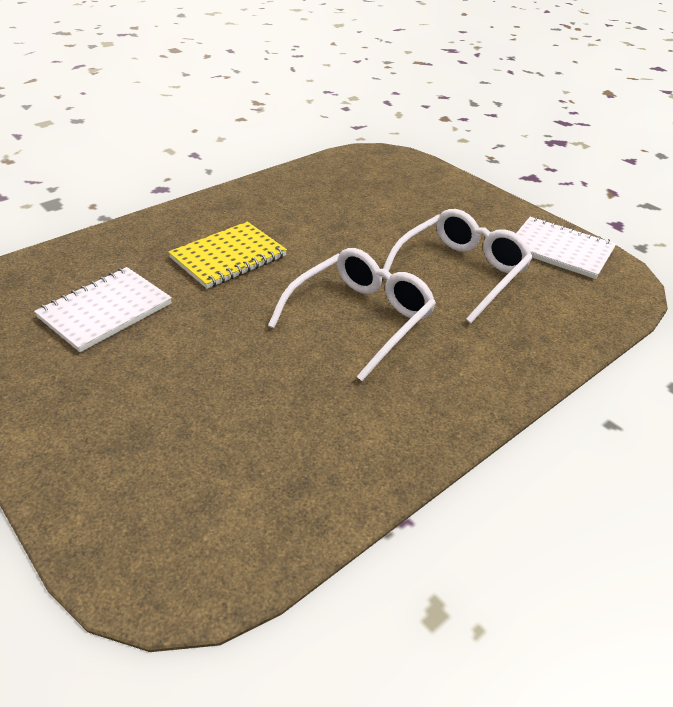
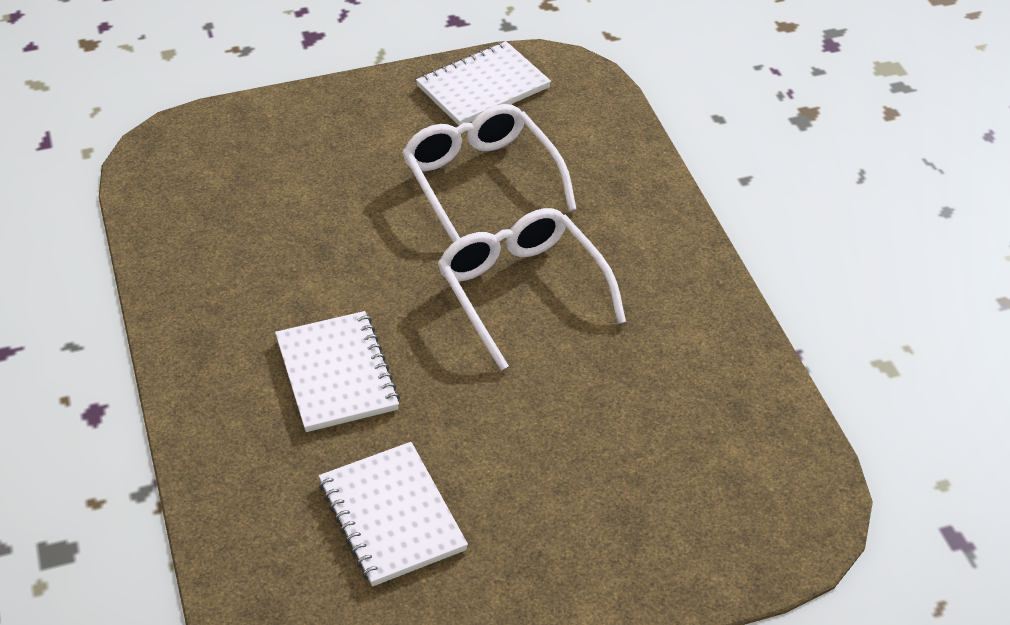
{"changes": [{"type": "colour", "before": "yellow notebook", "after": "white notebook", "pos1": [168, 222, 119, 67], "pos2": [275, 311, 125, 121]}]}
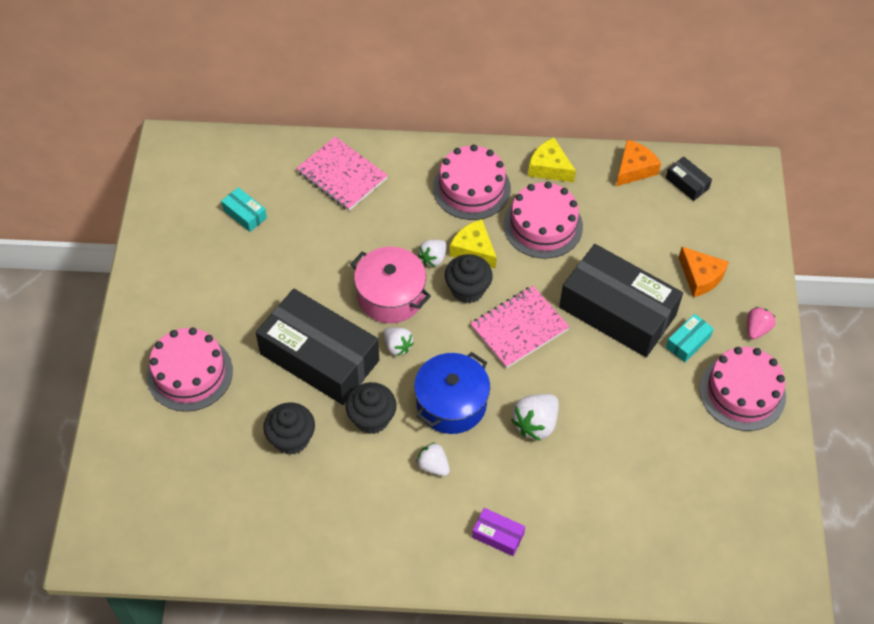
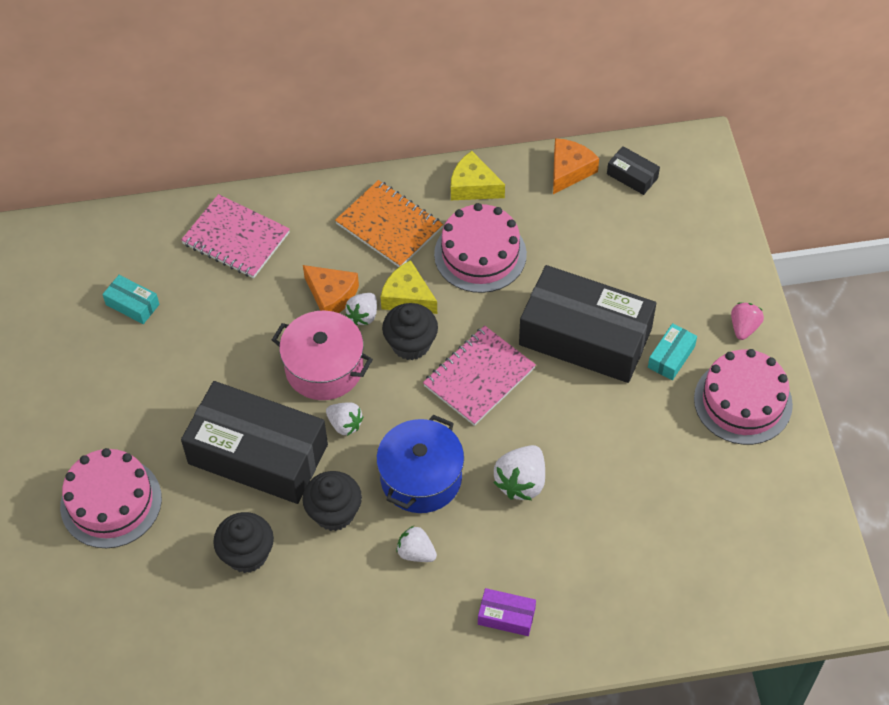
{"changes": [{"type": "relocated", "before": "orange cheese", "pos1": [678, 247, 51, 50], "pos2": [303, 265, 56, 48]}, {"type": "exchanged", "before": "pink cake", "after": "orange notebook", "pos1": [433, 145, 78, 75], "pos2": [335, 180, 108, 87]}]}
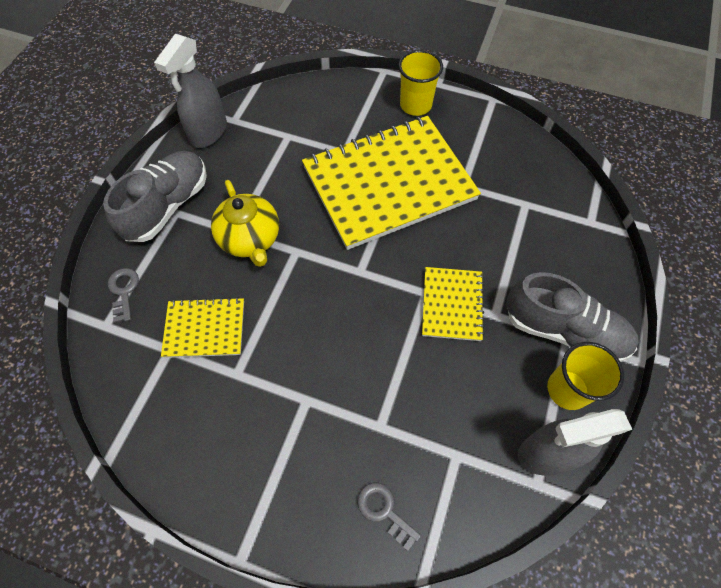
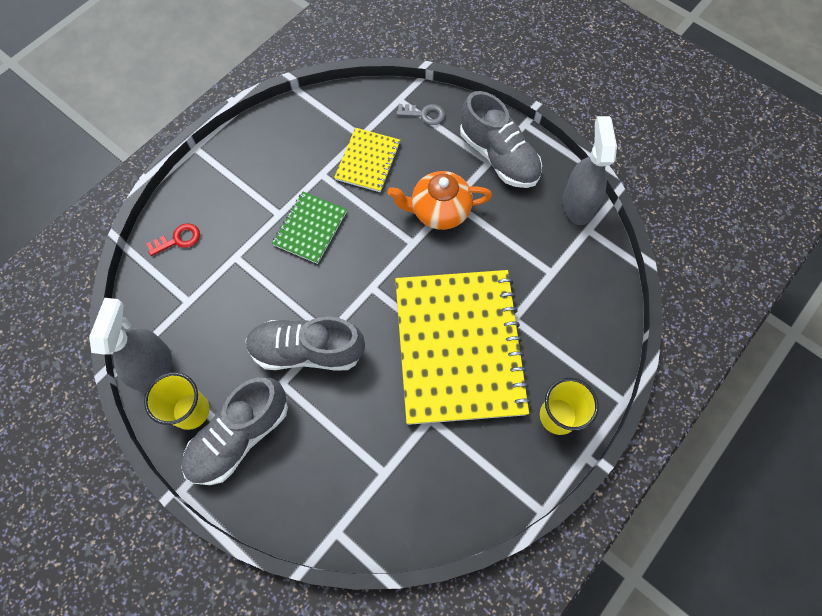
{"changes": [{"type": "appeared", "after": "green notebook", "pos2": [272, 192, 75, 72]}, {"type": "exchanged", "before": "yellow notebook", "after": "grey shoe", "pos1": [422, 267, 62, 74], "pos2": [246, 317, 119, 54]}, {"type": "colour", "before": "yellow teapot", "after": "orange teapot", "pos1": [211, 180, 68, 87], "pos2": [388, 171, 104, 59]}, {"type": "colour", "before": "grey key", "after": "red key", "pos1": [358, 483, 63, 68], "pos2": [147, 223, 53, 33]}, {"type": "spun", "before": "grey spray bottle", "pos1": [154, 34, 73, 114], "pos2": [563, 116, 54, 109], "turn": 45}]}
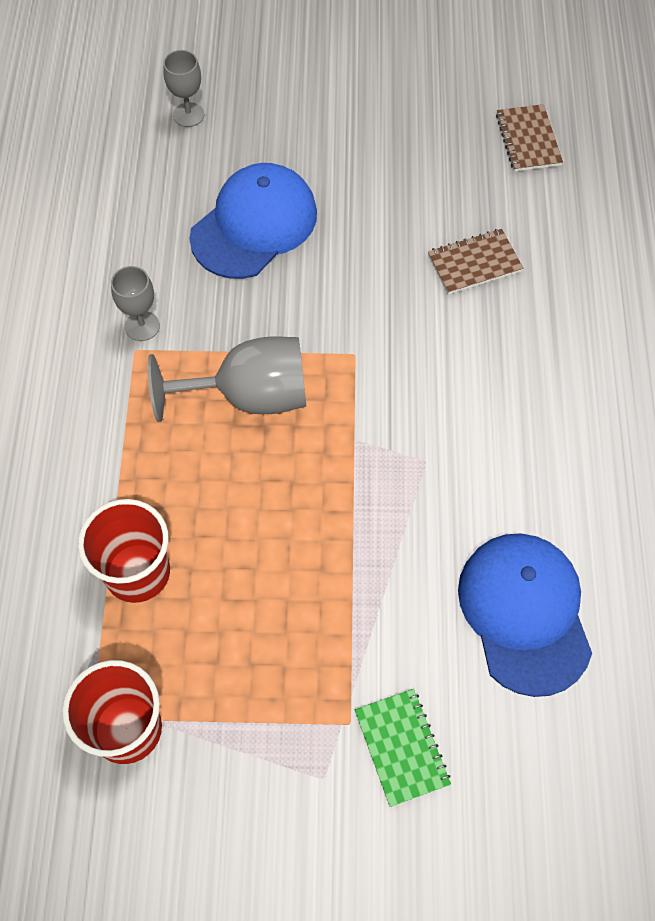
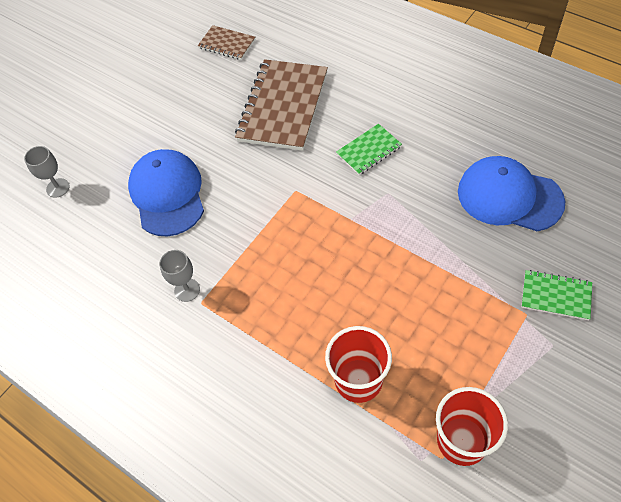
{"changes": [{"type": "missing", "before": "grey goblet", "pos1": [148, 336, 158, 86]}, {"type": "appeared", "after": "green notebook", "pos2": [336, 124, 66, 51]}, {"type": "size", "before": "brown notebook", "pos1": [428, 229, 96, 65], "pos2": [235, 59, 93, 92], "scale": 2.0}]}
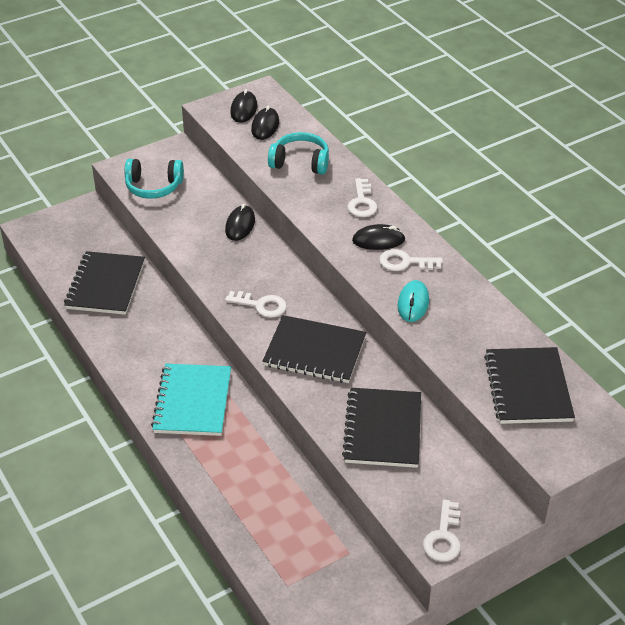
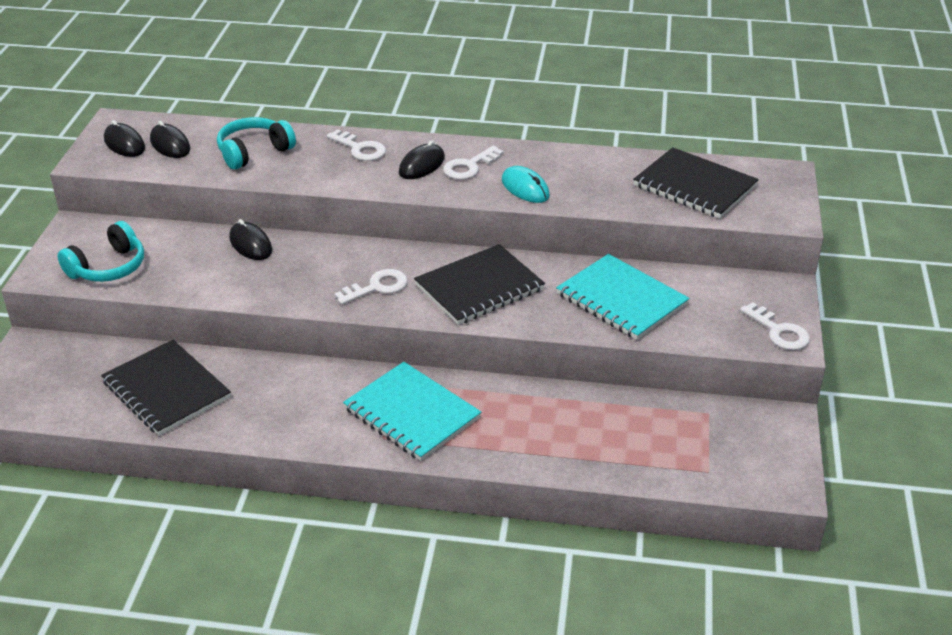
{"changes": [{"type": "colour", "before": "black notebook", "after": "turquoise notebook", "pos1": [342, 388, 79, 80], "pos2": [556, 254, 133, 86]}]}
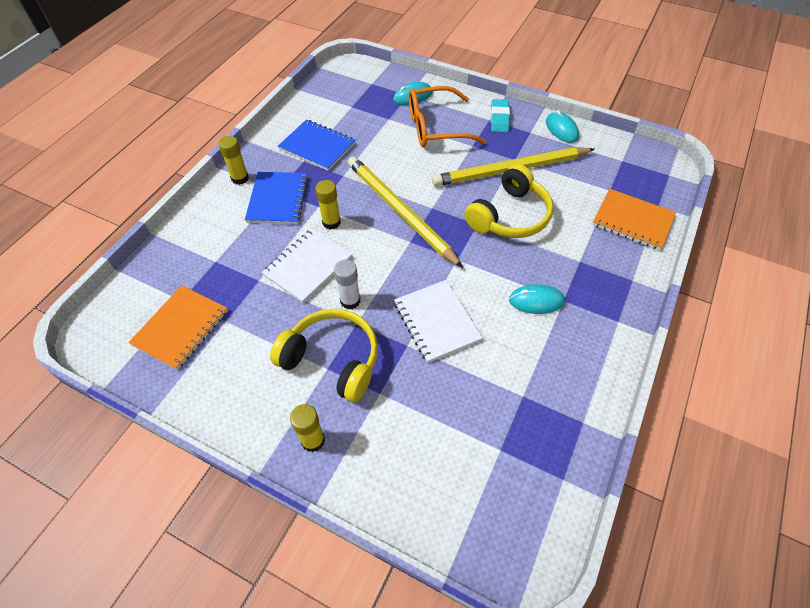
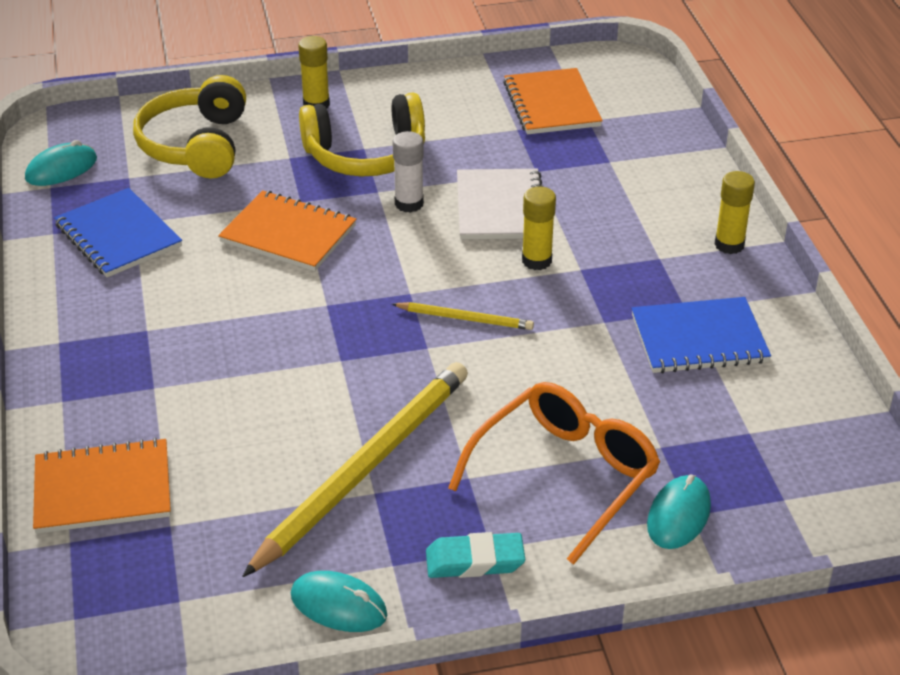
{"changes": [{"type": "relocated", "before": "blue notebook", "pos1": [245, 172, 63, 52], "pos2": [54, 188, 128, 89]}, {"type": "relocated", "before": "yellow headphones", "pos1": [464, 164, 89, 74], "pos2": [133, 75, 113, 103]}, {"type": "relocated", "before": "turquoise mouse", "pos1": [509, 284, 56, 30], "pos2": [25, 140, 72, 46]}, {"type": "colour", "before": "white notebook", "after": "orange notebook", "pos1": [394, 280, 88, 83], "pos2": [218, 190, 138, 81]}, {"type": "spun", "before": "turquoise eraser", "pos1": [491, 99, 19, 33], "pos2": [426, 532, 99, 46], "turn": -60}, {"type": "size", "before": "yellow pencil", "pos1": [348, 156, 115, 112], "pos2": [392, 302, 142, 28], "scale": 0.46}]}
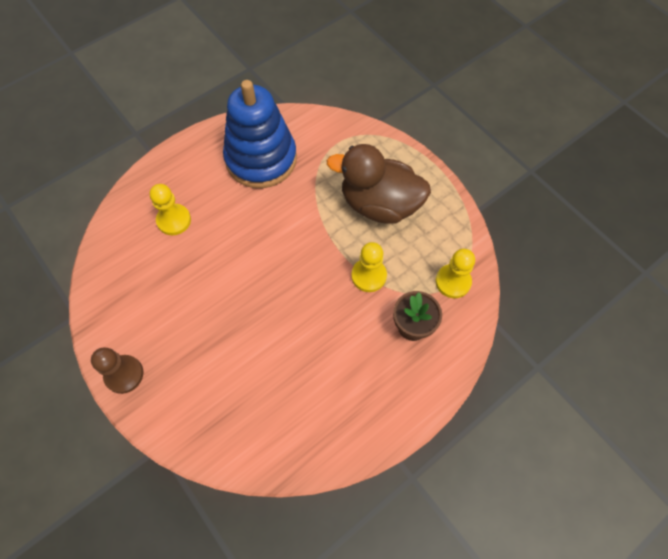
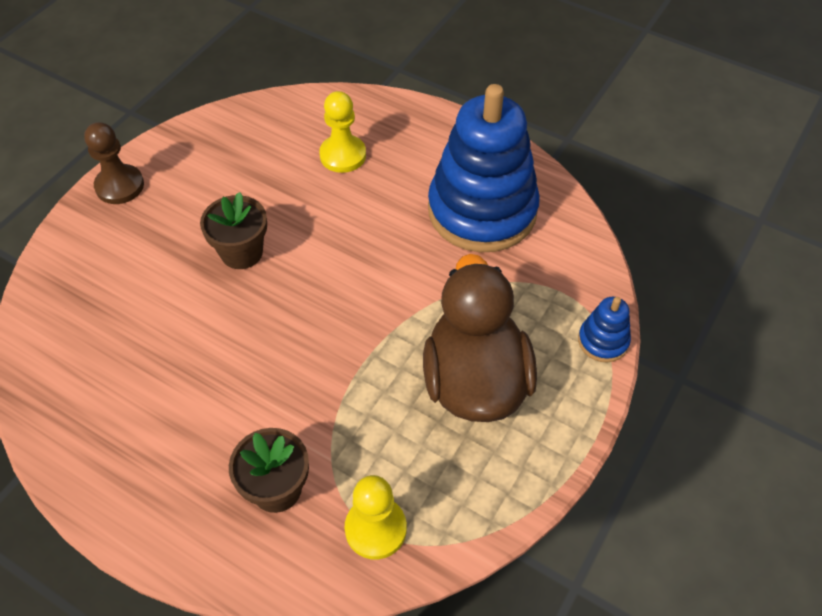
{"changes": [{"type": "missing", "before": "yellow pawn", "pos1": [351, 242, 36, 50]}, {"type": "appeared", "after": "brown flower pot", "pos2": [200, 192, 67, 77]}, {"type": "appeared", "after": "blue stacking toy", "pos2": [578, 297, 53, 65]}]}
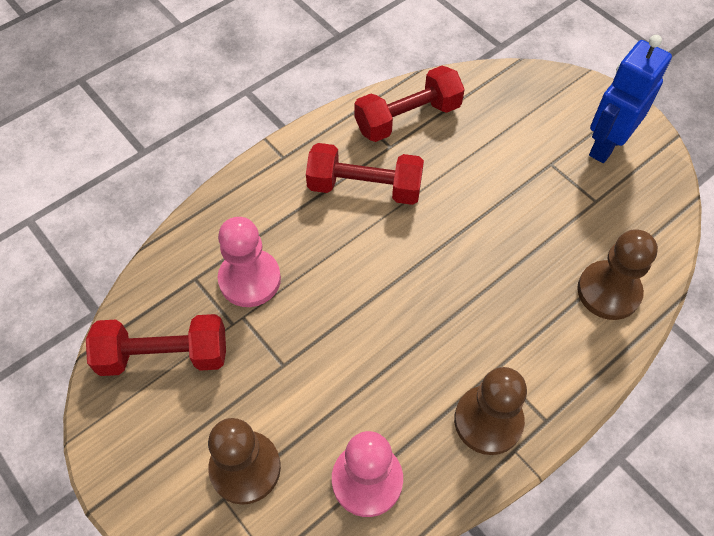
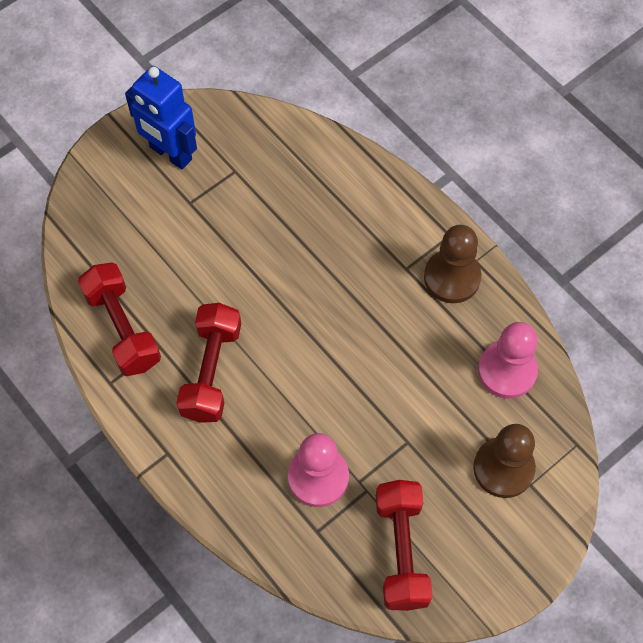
{"changes": [{"type": "missing", "before": "brown pawn", "pos1": [577, 229, 81, 91]}]}
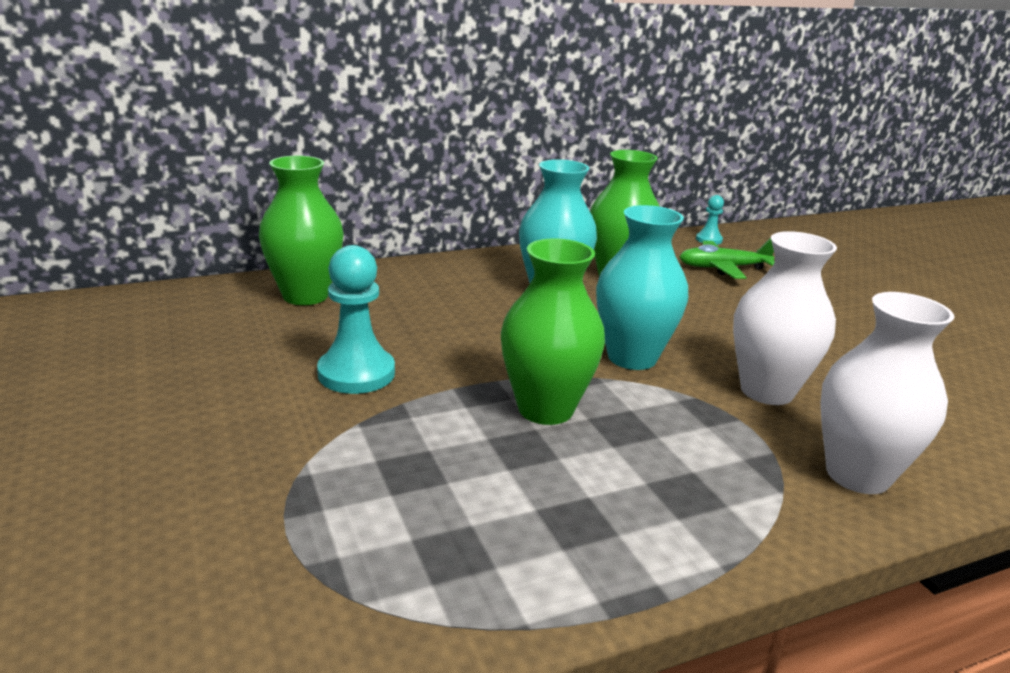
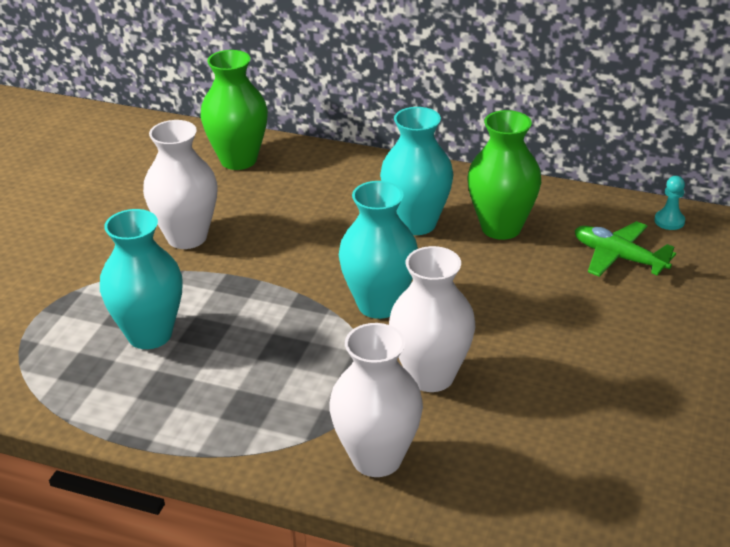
{"changes": [{"type": "missing", "before": "green vase", "pos1": [501, 238, 104, 187]}, {"type": "appeared", "after": "turquoise vase", "pos2": [100, 209, 83, 140]}, {"type": "exchanged", "before": "turquoise pawn", "after": "white vase", "pos1": [317, 245, 78, 149], "pos2": [143, 120, 75, 129]}]}
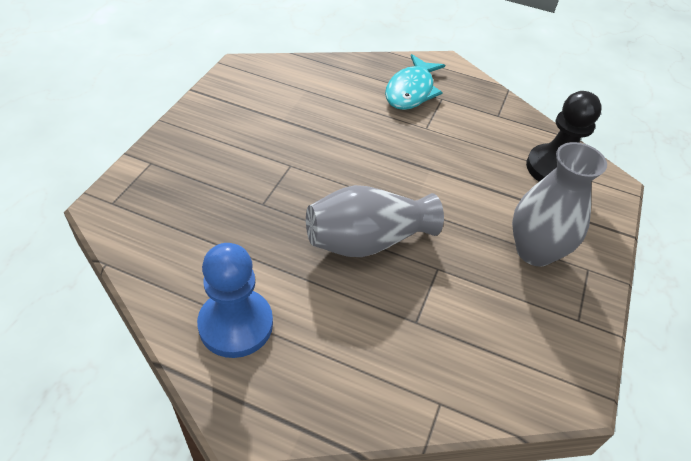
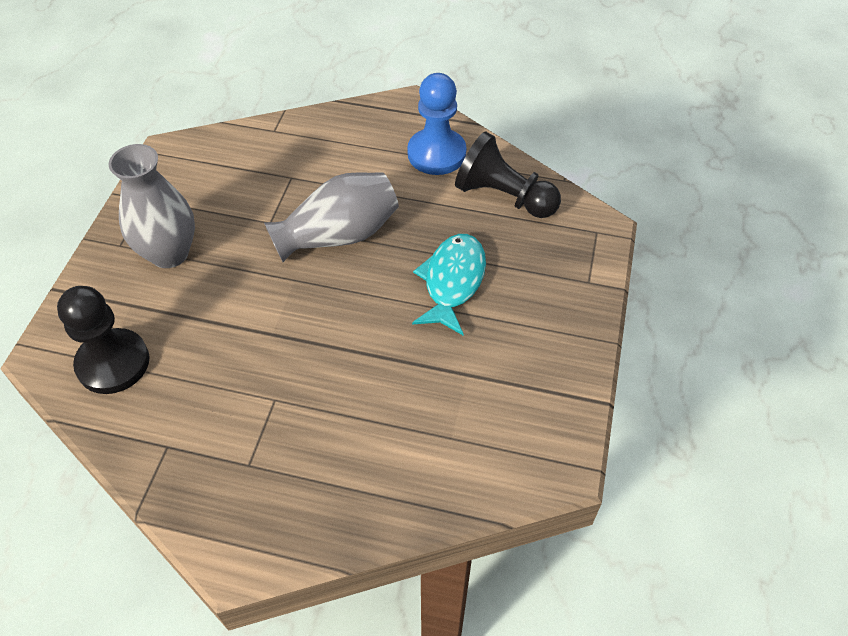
{"changes": [{"type": "appeared", "after": "black pawn", "pos2": [455, 132, 106, 86]}, {"type": "relocated", "before": "turquoise fish", "pos1": [385, 54, 60, 56], "pos2": [412, 234, 74, 101]}]}
